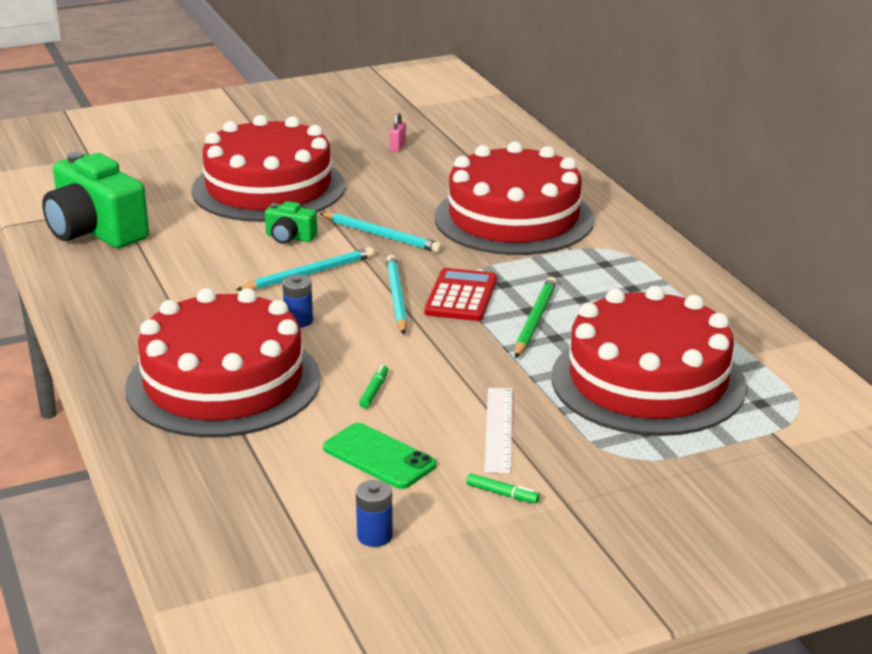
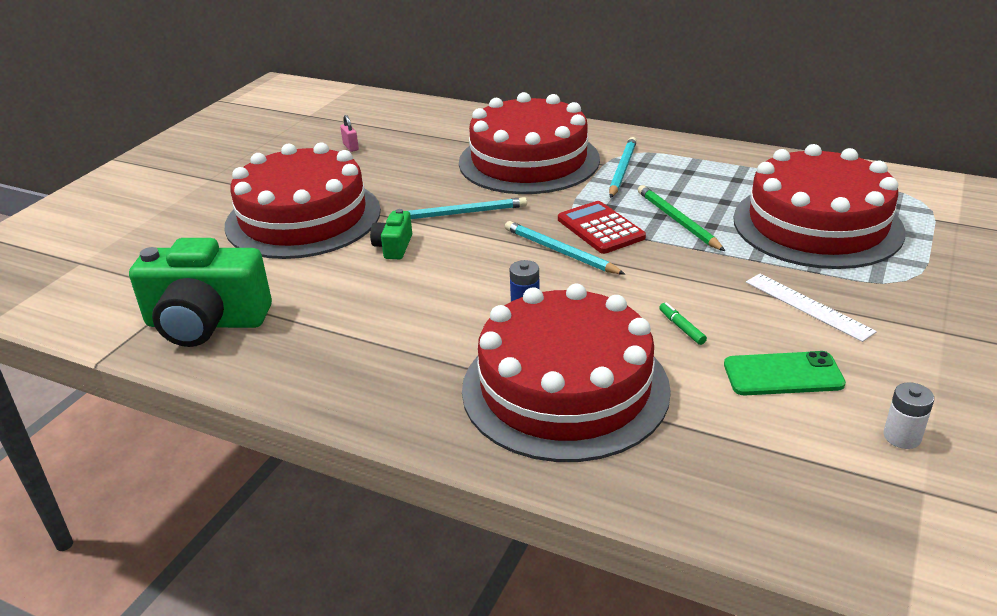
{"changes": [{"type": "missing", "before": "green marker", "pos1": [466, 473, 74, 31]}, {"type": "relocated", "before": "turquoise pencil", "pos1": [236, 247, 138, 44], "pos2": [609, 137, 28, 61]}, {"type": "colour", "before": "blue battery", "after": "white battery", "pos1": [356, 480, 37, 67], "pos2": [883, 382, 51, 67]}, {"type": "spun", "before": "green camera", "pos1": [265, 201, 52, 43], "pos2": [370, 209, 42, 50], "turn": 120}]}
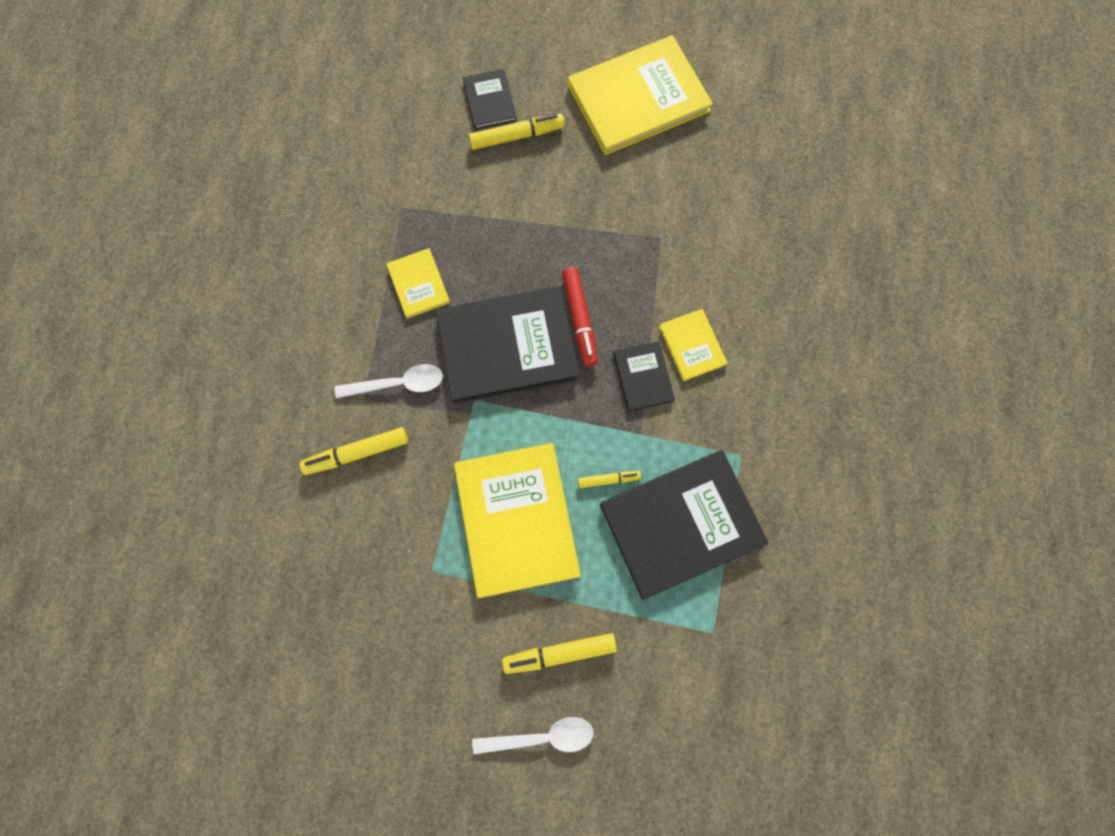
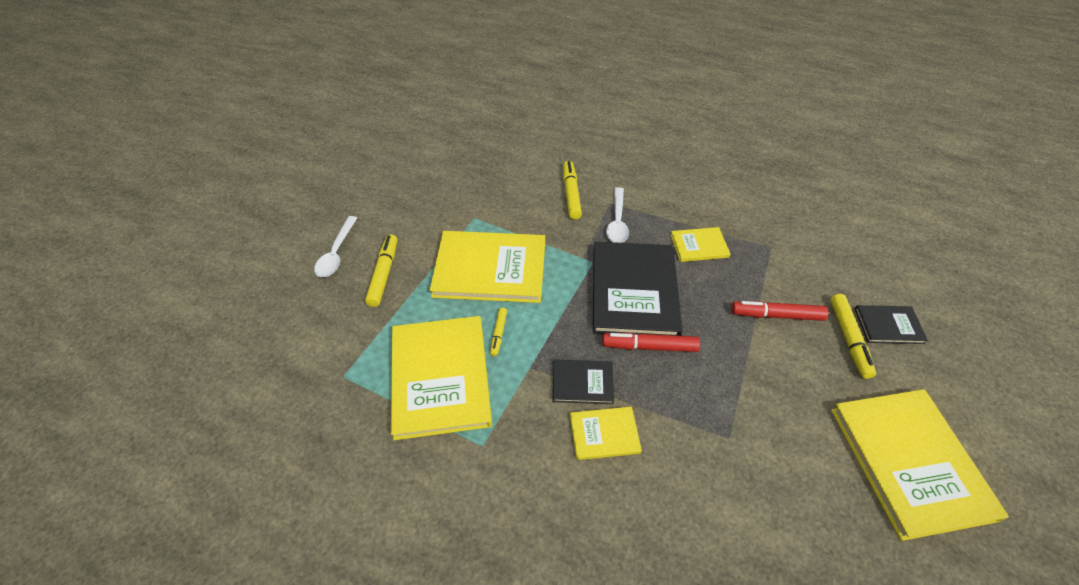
{"changes": [{"type": "appeared", "after": "red marker", "pos2": [731, 301, 97, 20]}, {"type": "colour", "before": "black book", "after": "yellow book", "pos1": [600, 450, 168, 150], "pos2": [391, 316, 101, 124]}]}
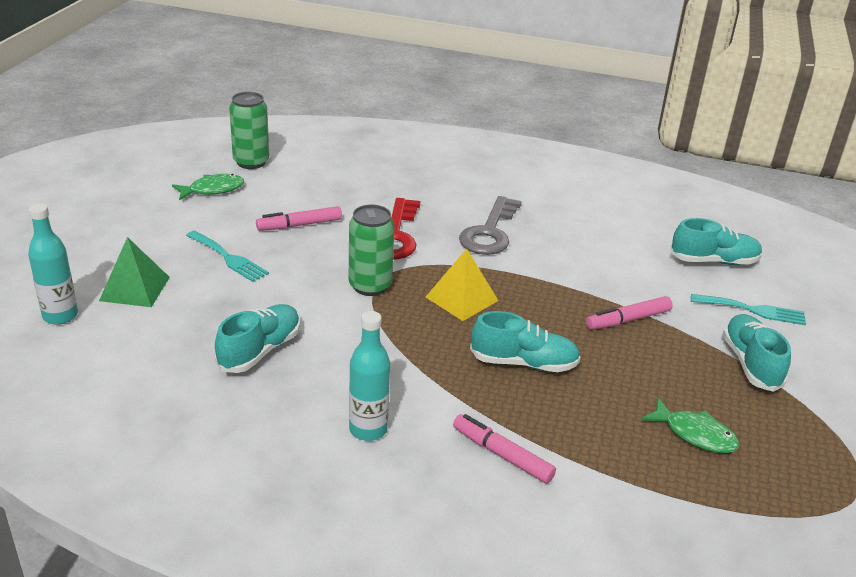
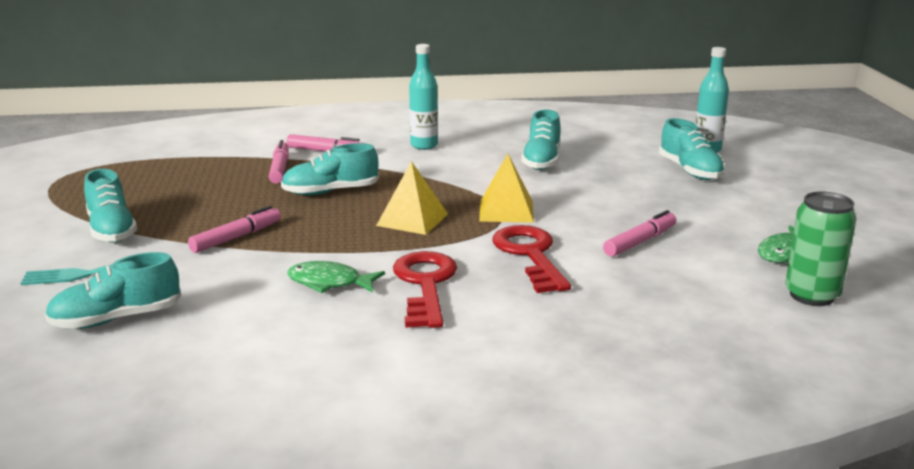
{"changes": [{"type": "missing", "before": "turquoise fork", "pos1": [186, 230, 83, 52]}, {"type": "appeared", "after": "pink marker", "pos2": [269, 140, 20, 44]}, {"type": "relocated", "before": "green fish", "pos1": [641, 398, 98, 55], "pos2": [287, 261, 98, 32]}, {"type": "exchanged", "before": "green pyramid", "after": "turquoise shoe", "pos1": [99, 237, 71, 70], "pos2": [659, 118, 66, 62]}, {"type": "exchanged", "before": "green can", "after": "yellow pyramid", "pos1": [349, 205, 46, 91], "pos2": [479, 154, 55, 69]}, {"type": "colour", "before": "grey key", "after": "red key", "pos1": [459, 196, 63, 59], "pos2": [393, 251, 64, 77]}]}
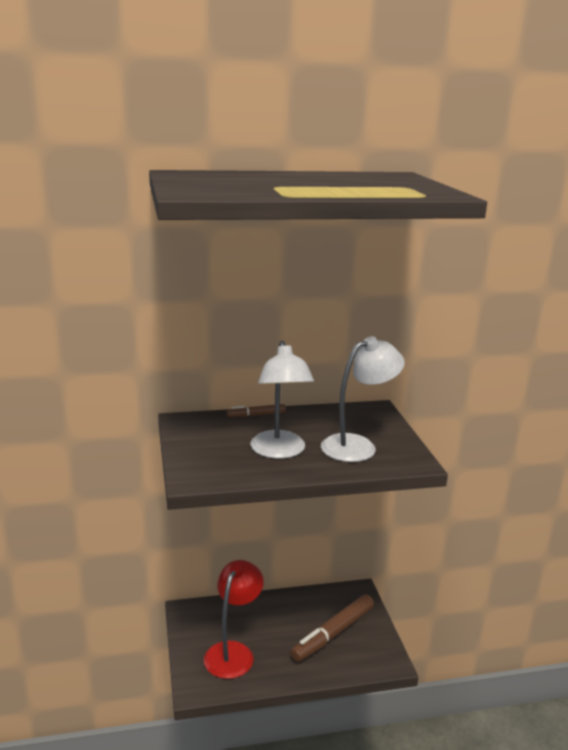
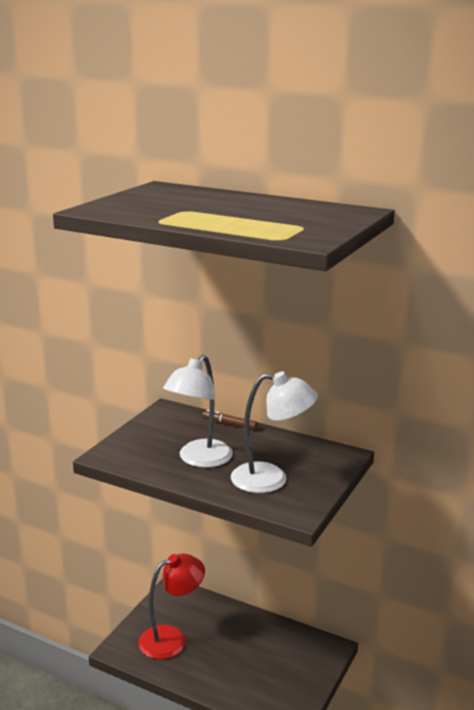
{"changes": [{"type": "missing", "before": "brown marker", "pos1": [290, 594, 84, 68]}]}
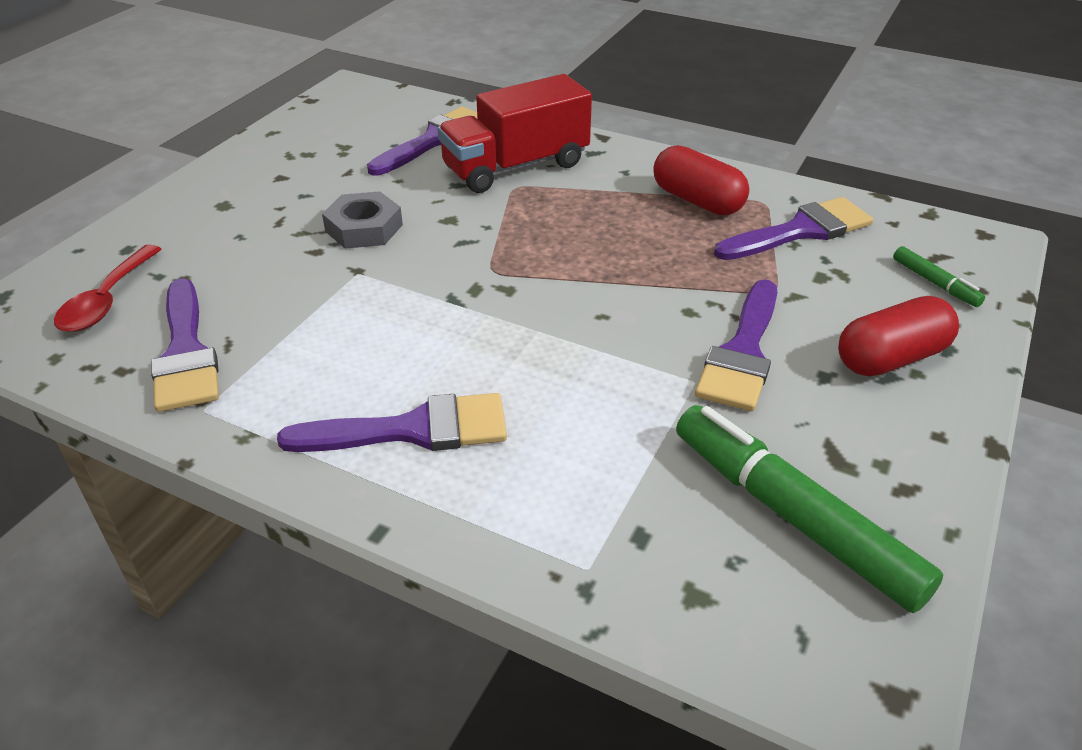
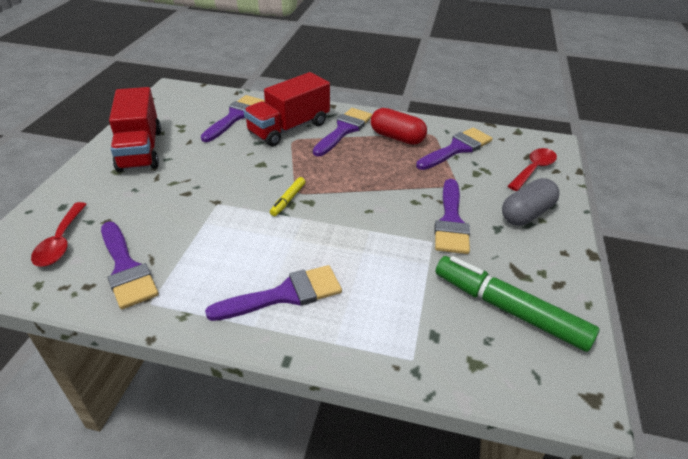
{"changes": [{"type": "missing", "before": "grey nut", "pos1": [322, 191, 81, 58]}, {"type": "appeared", "after": "red truck", "pos2": [109, 87, 52, 85]}, {"type": "appeared", "after": "yellow marker", "pos2": [270, 177, 35, 39]}, {"type": "appeared", "after": "purple brush", "pos2": [313, 108, 60, 48]}, {"type": "exchanged", "before": "green marker", "after": "red spoon", "pos1": [893, 246, 92, 61], "pos2": [508, 148, 49, 43]}, {"type": "colour", "before": "red capsule", "after": "grey capsule", "pos1": [838, 296, 121, 80], "pos2": [502, 178, 58, 48]}]}
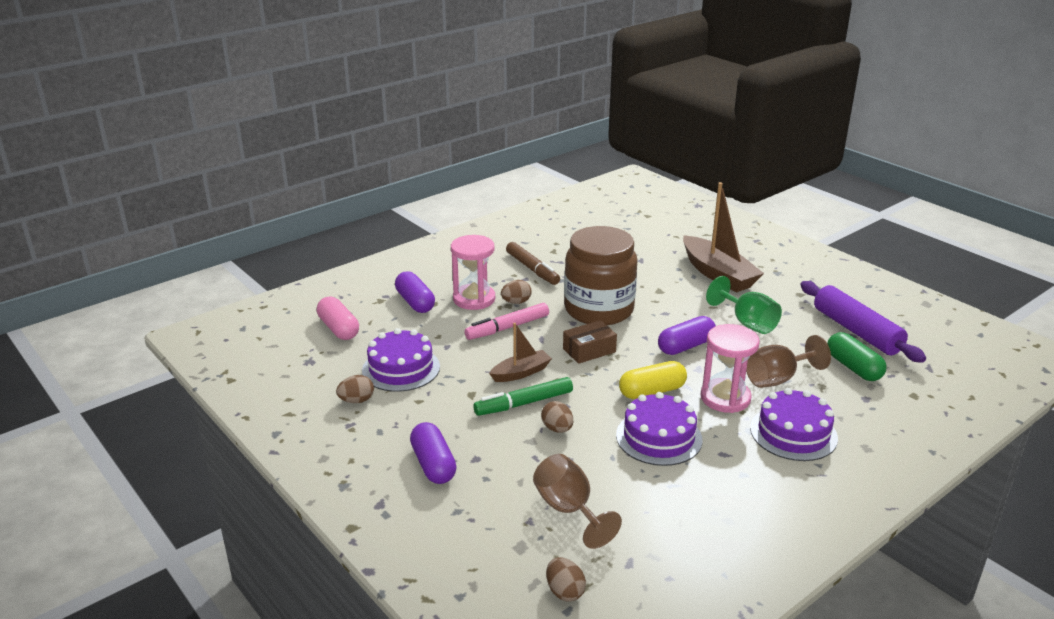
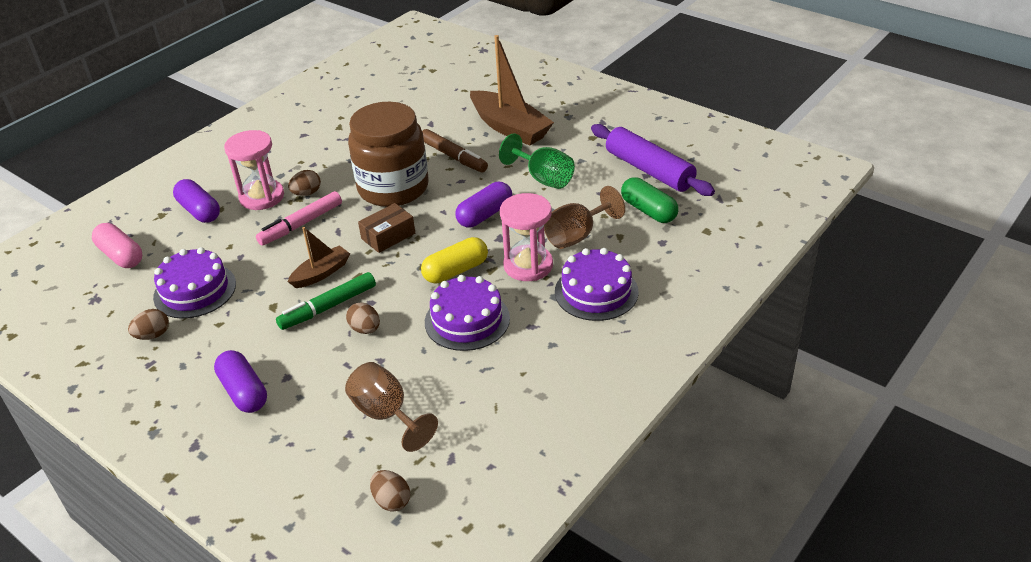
{"changes": [{"type": "relocated", "before": "brown marker", "pos1": [506, 242, 54, 43], "pos2": [422, 129, 66, 43]}]}
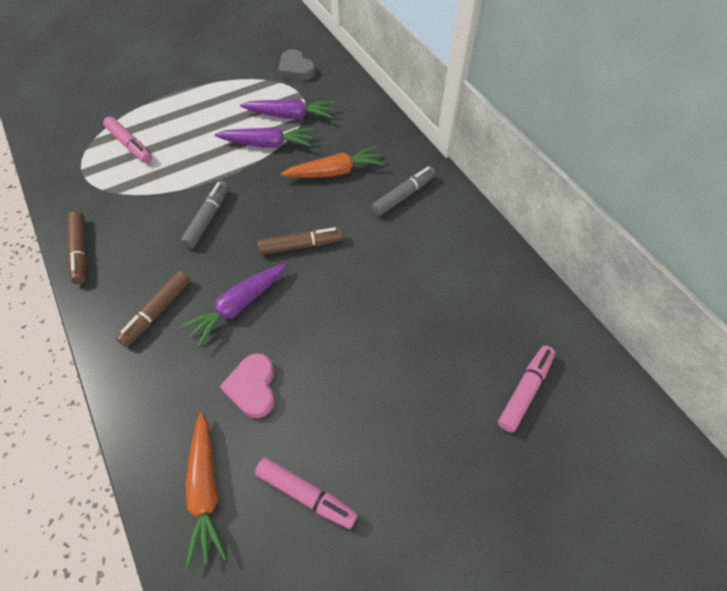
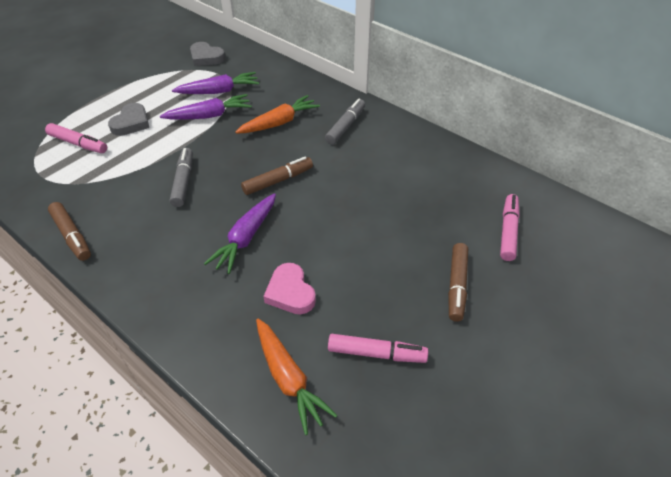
{"changes": [{"type": "appeared", "after": "grey heart", "pos2": [108, 103, 41, 33]}, {"type": "relocated", "before": "brown marker", "pos1": [116, 270, 75, 77], "pos2": [448, 243, 20, 79]}]}
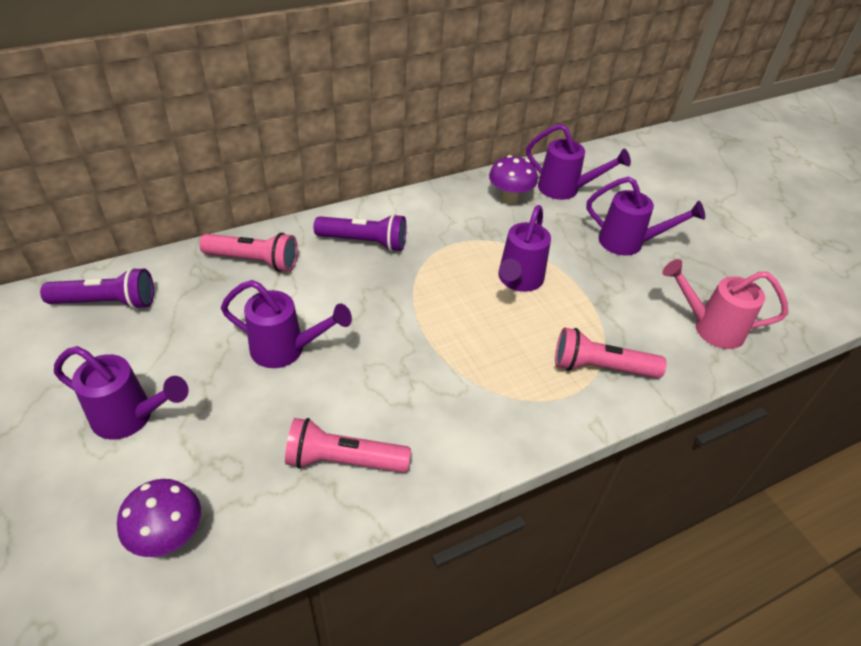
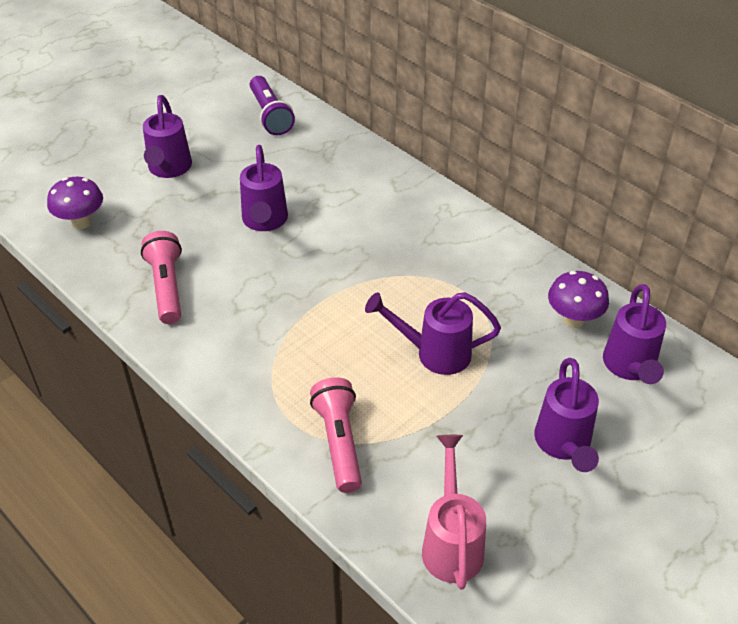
{"changes": [{"type": "missing", "before": "pink flashlight", "pos1": [199, 233, 99, 39]}, {"type": "missing", "before": "purple flashlight", "pos1": [314, 214, 92, 38]}]}
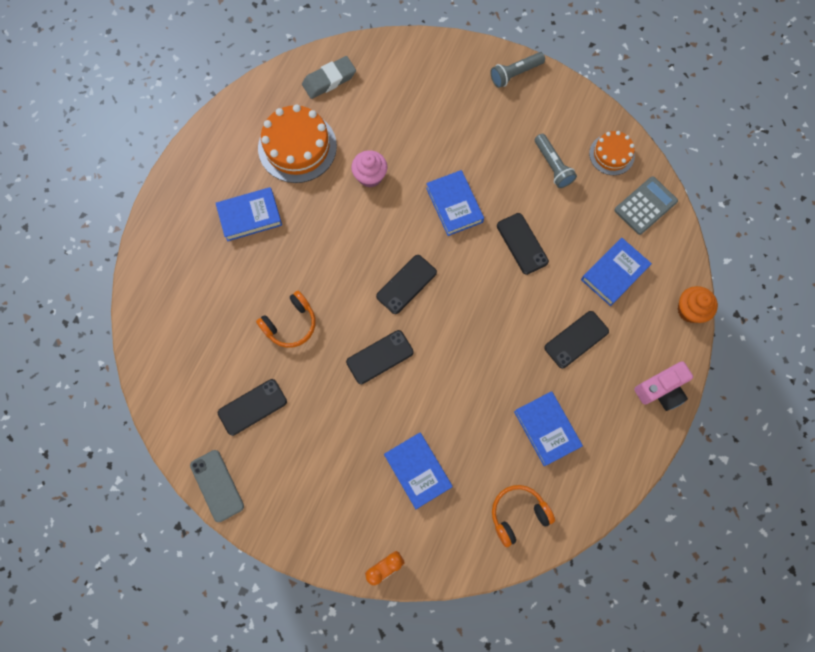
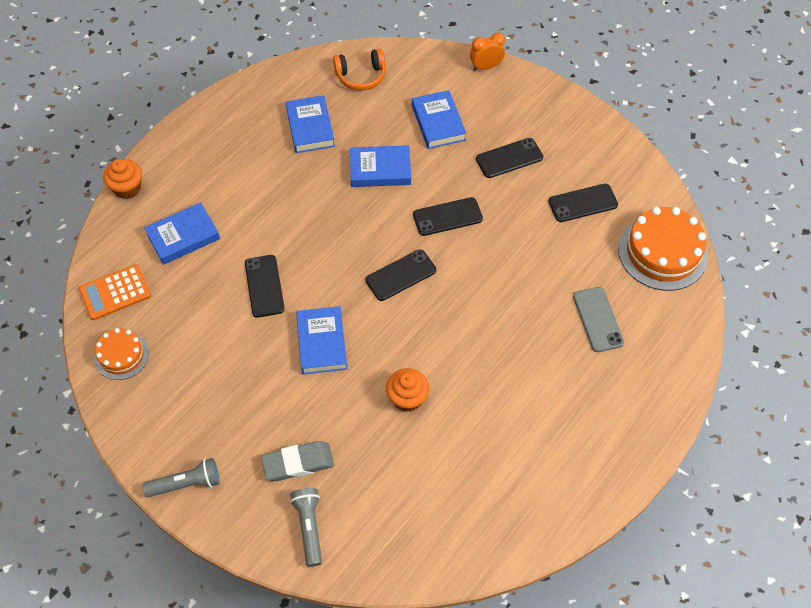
{"changes": [{"type": "missing", "before": "orange headphones", "pos1": [256, 291, 60, 57]}, {"type": "missing", "before": "pink camera", "pos1": [634, 362, 59, 49]}, {"type": "relocated", "before": "grey phone", "pos1": [190, 450, 54, 72], "pos2": [573, 287, 51, 65]}, {"type": "relocated", "before": "blue book", "pos1": [216, 187, 66, 54], "pos2": [350, 145, 61, 42]}, {"type": "relocated", "before": "orange cake", "pos1": [258, 104, 79, 79], "pos2": [618, 207, 90, 84]}, {"type": "relocated", "before": "grey eraser", "pos1": [302, 56, 54, 43], "pos2": [261, 441, 73, 40]}, {"type": "relocated", "before": "grey flashlight", "pos1": [535, 134, 42, 54], "pos2": [290, 488, 32, 79]}, {"type": "relocated", "before": "black phone", "pos1": [544, 311, 65, 57], "pos2": [476, 138, 67, 40]}, {"type": "colour", "before": "pink cupcake", "after": "orange cupcake", "pos1": [351, 150, 36, 38], "pos2": [386, 368, 43, 44]}, {"type": "colour", "before": "grey calculator", "after": "orange calculator", "pos1": [614, 176, 64, 59], "pos2": [79, 264, 72, 56]}]}
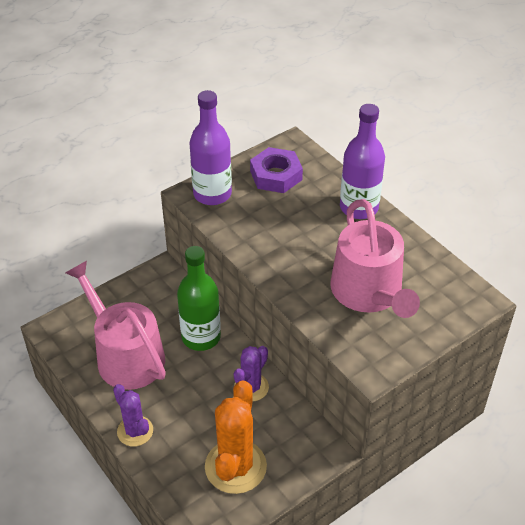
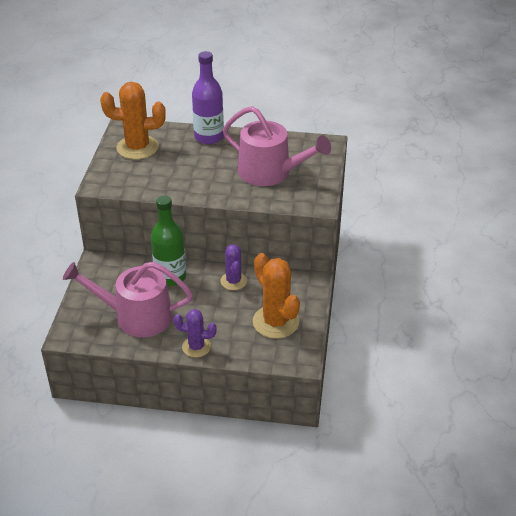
{"changes": [{"type": "missing", "before": "purple bottle", "pos1": [189, 90, 43, 115]}, {"type": "exchanged", "before": "purple nut", "after": "orange cactus", "pos1": [250, 147, 53, 46], "pos2": [100, 82, 66, 78]}]}
